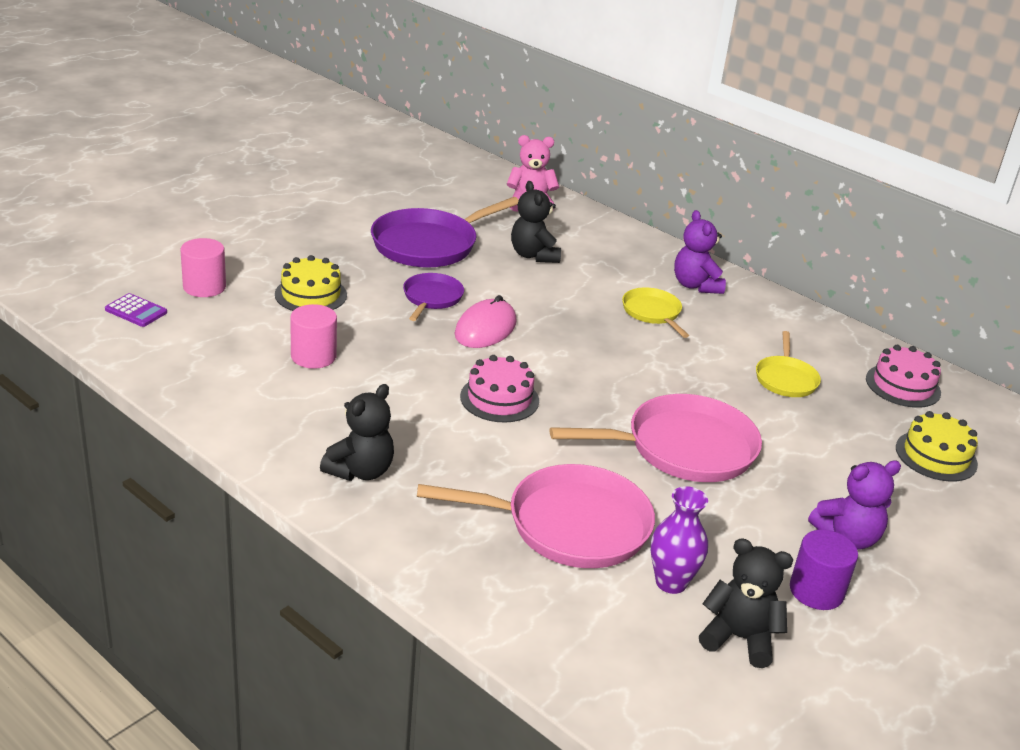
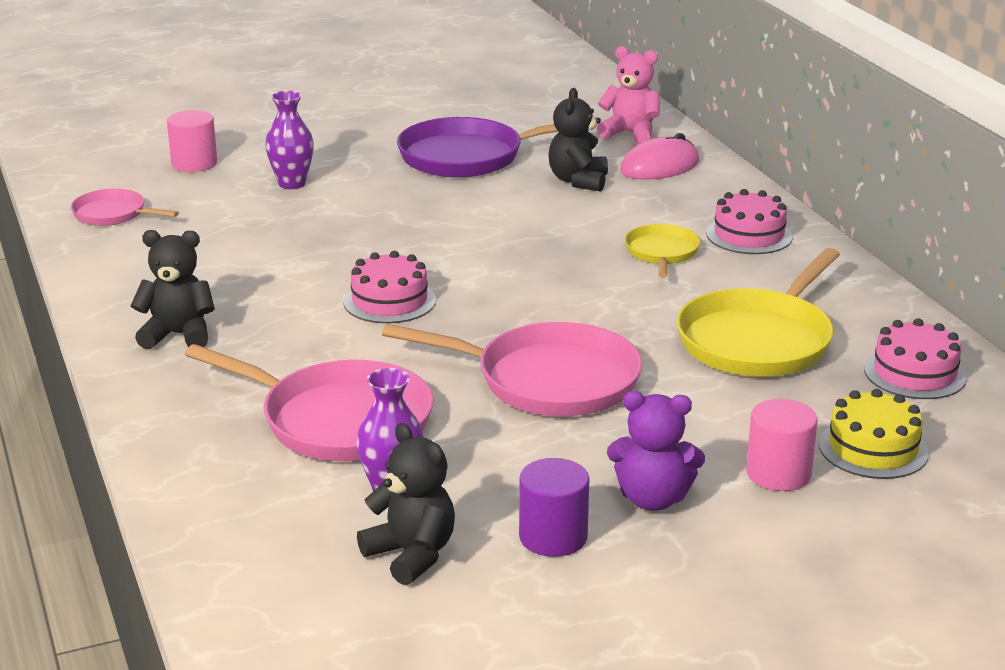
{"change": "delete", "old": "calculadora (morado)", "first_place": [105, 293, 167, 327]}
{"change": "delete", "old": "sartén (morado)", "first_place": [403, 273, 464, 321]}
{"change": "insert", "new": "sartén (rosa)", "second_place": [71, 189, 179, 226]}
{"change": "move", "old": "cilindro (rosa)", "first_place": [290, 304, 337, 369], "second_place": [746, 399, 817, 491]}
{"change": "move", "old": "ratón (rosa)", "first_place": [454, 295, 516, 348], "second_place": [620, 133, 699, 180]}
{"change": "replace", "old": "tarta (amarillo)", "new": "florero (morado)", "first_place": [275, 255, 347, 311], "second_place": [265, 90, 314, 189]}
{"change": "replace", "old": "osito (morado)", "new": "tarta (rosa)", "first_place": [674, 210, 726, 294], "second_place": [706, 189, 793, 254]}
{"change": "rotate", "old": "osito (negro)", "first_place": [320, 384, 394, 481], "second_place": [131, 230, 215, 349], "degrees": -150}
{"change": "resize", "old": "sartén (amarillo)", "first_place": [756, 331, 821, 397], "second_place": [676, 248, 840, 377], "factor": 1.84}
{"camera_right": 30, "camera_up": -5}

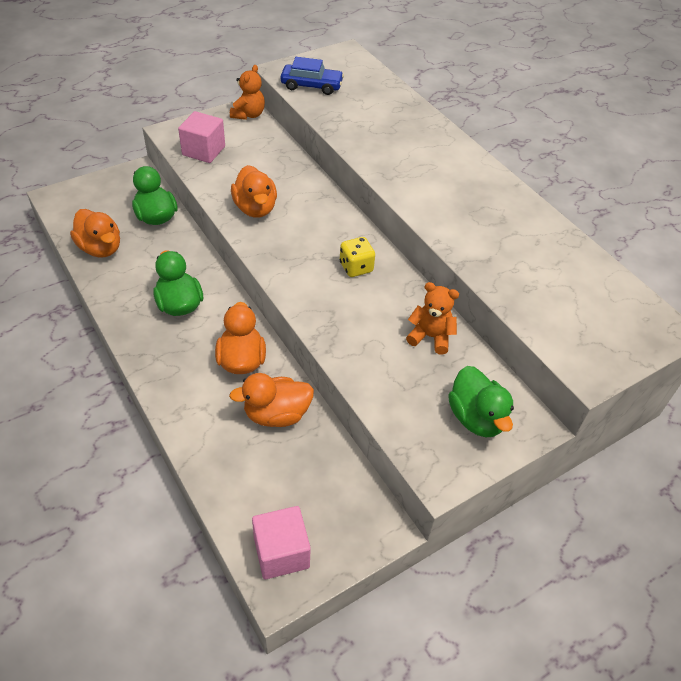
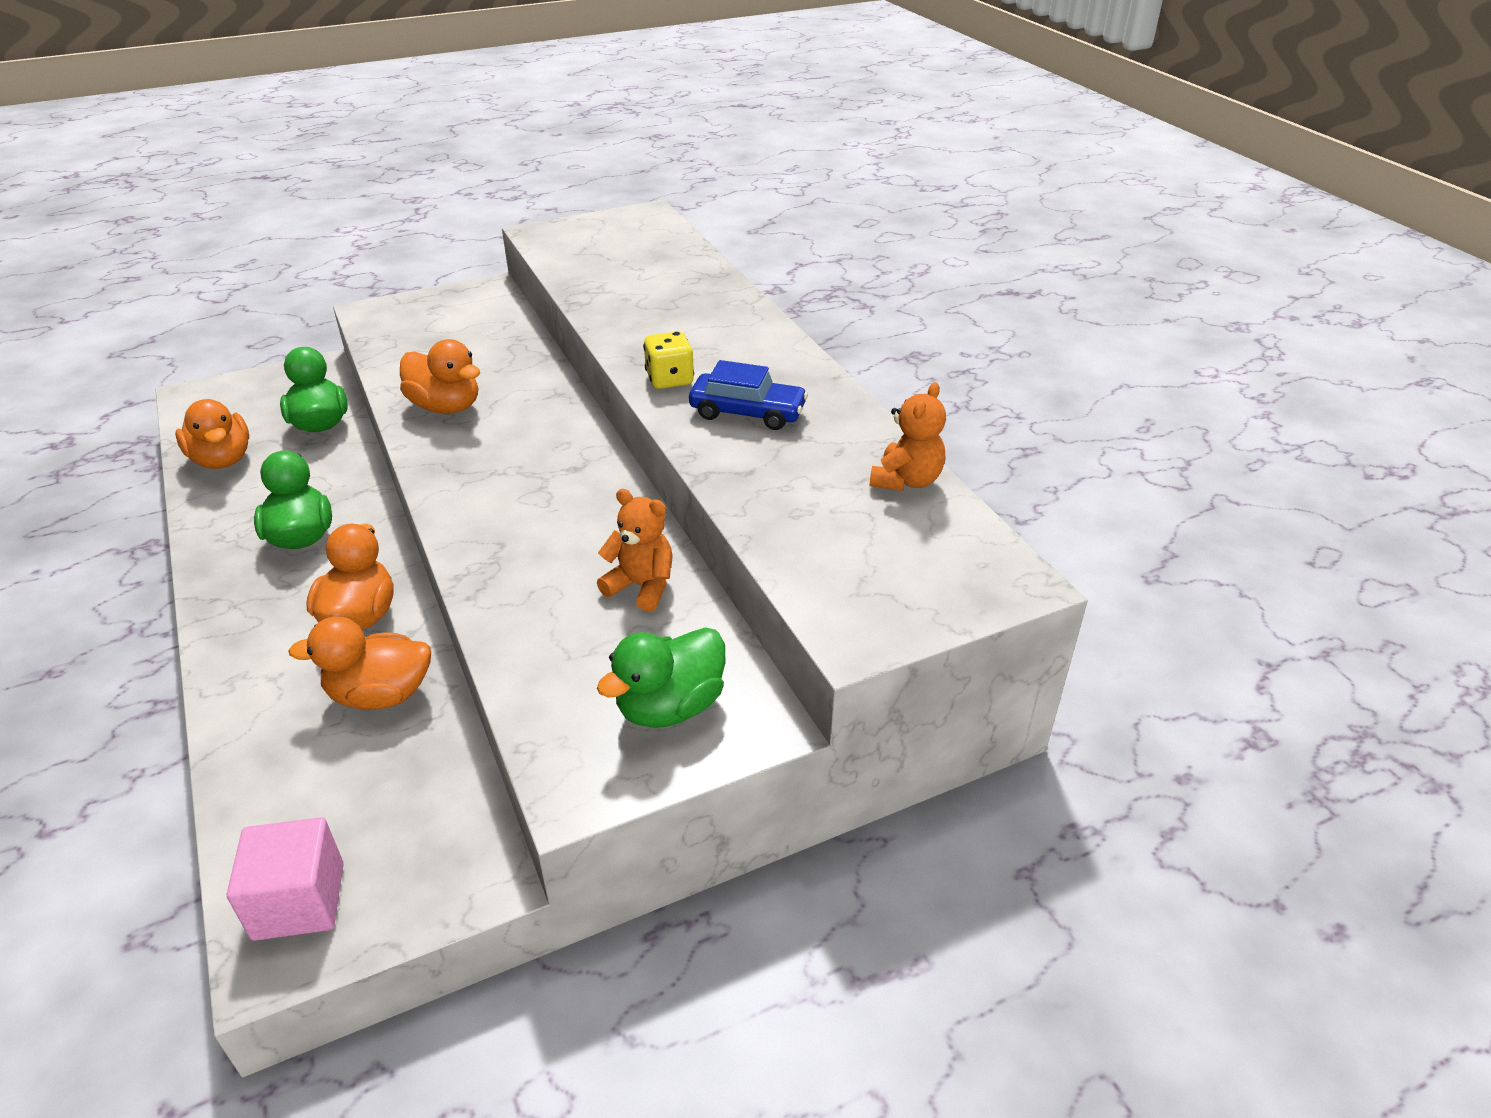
{"change": "delete", "old": "cubo (rosa)", "first_place": [178, 111, 225, 163]}
{"change": "move", "old": "osito (naranja)", "first_place": [230, 65, 265, 120], "second_place": [869, 382, 946, 491]}
{"change": "move", "old": "coche (azul)", "first_place": [280, 57, 344, 95], "second_place": [689, 360, 808, 430]}
{"change": "move", "old": "dado (amarillo)", "first_place": [340, 237, 375, 277], "second_place": [643, 331, 694, 389]}
{"change": "rotate", "old": "pato (naranja)", "first_place": [231, 165, 277, 218], "second_place": [400, 339, 480, 414], "degrees": -45}
{"change": "rotate", "old": "pato (verde)", "first_place": [448, 366, 514, 437], "second_place": [597, 627, 726, 728], "degrees": 60}
{"camera_right": 10, "camera_up": -10}

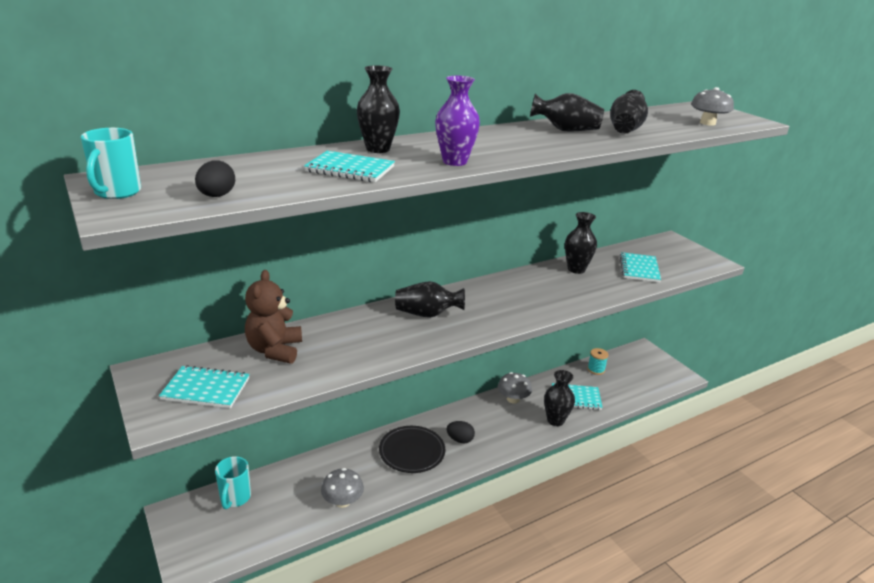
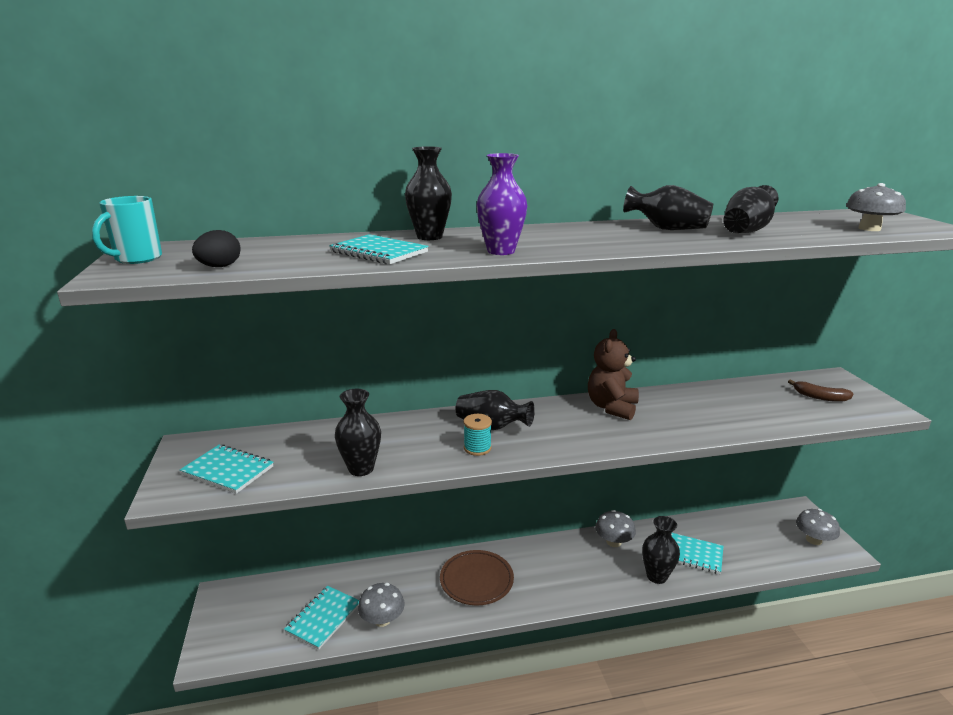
{"change": "delete", "old": "taza (turquesa)", "first_place": [215, 456, 251, 509]}
{"change": "delete", "old": "huevo (negro)", "first_place": [446, 421, 475, 443]}
{"change": "insert", "new": "plátano (marrón)", "second_place": [788, 379, 853, 402]}
{"change": "insert", "new": "seta (gris)", "second_place": [796, 509, 840, 545]}
{"change": "move", "old": "osito (marrón)", "first_place": [245, 270, 302, 364], "second_place": [588, 329, 639, 420]}
{"change": "move", "old": "florero (negro)", "first_place": [565, 212, 597, 274], "second_place": [335, 389, 381, 476]}
{"change": "move", "old": "carrete (turquesa)", "first_place": [587, 348, 609, 375], "second_place": [463, 414, 492, 456]}
{"change": "move", "old": "cuaderno (turquesa)", "first_place": [620, 252, 661, 282], "second_place": [284, 586, 359, 650]}
{"change": "recolor", "old": "plato (negro)", "new": "plato (marrón)", "first_place": [379, 426, 445, 473], "second_place": [440, 550, 514, 605]}
{"camera_right": 20, "camera_up": -5}

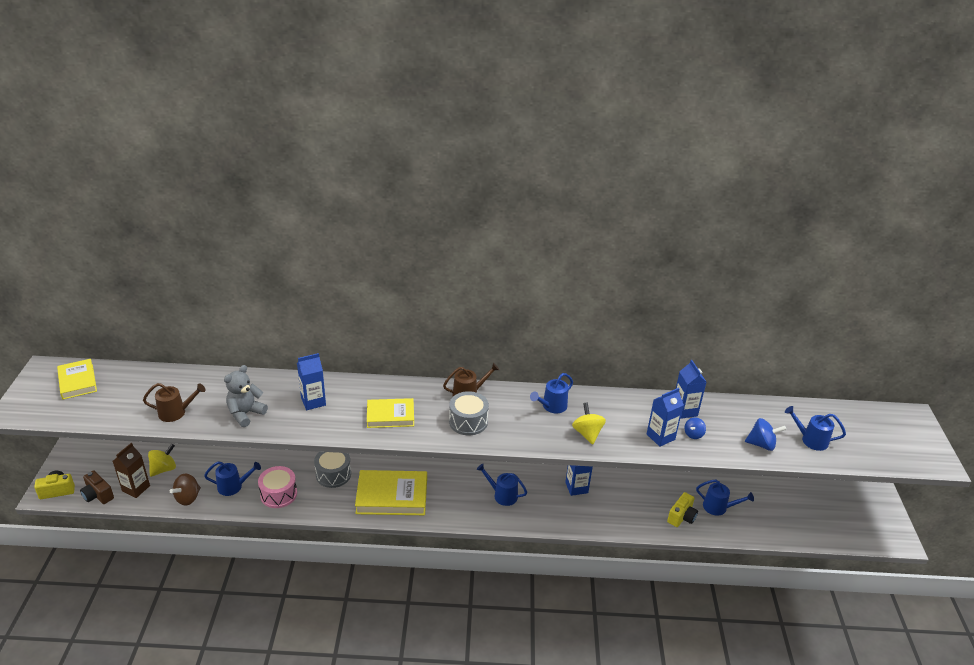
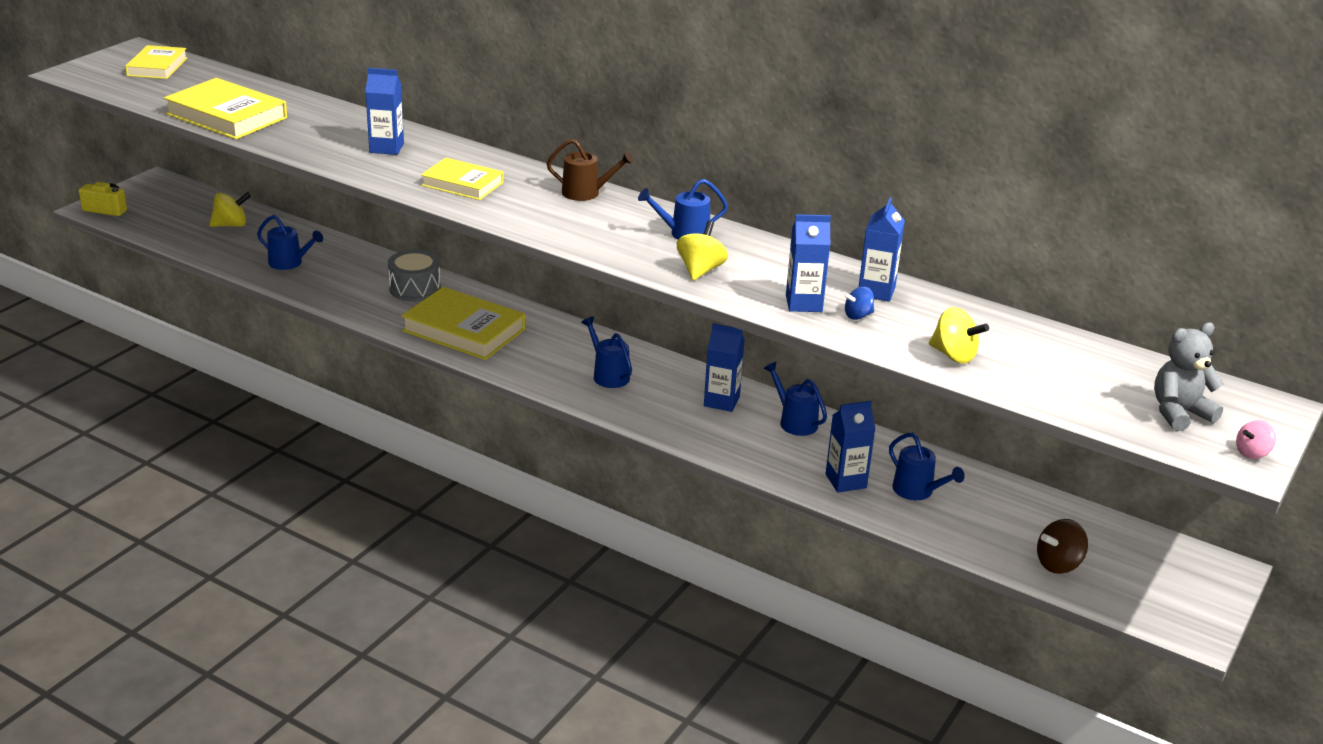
{"change": "delete", "old": "cámara (marrón)", "first_place": [80, 471, 114, 504]}
{"change": "delete", "old": "cartón de leche (marrón)", "first_place": [113, 443, 150, 498]}
{"change": "delete", "old": "tambor (rosa)", "first_place": [258, 466, 297, 508]}
{"change": "delete", "old": "tambor (gris)", "first_place": [449, 391, 489, 435]}
{"change": "insert", "new": "peonza (rosa)", "second_place": [1236, 420, 1276, 459]}
{"change": "move", "old": "peonza (marrón)", "first_place": [170, 473, 201, 506], "second_place": [1037, 519, 1088, 574]}
{"change": "move", "old": "osito (gris)", "first_place": [224, 365, 268, 427], "second_place": [1154, 323, 1224, 431]}
{"change": "move", "old": "regadera (azul)", "first_place": [785, 406, 846, 451], "second_place": [764, 362, 827, 436]}
{"change": "replace", "old": "regadera (marrón)", "new": "libro (amarillo)", "first_place": [143, 383, 205, 422], "second_place": [164, 78, 287, 139]}
{"change": "replace", "old": "cámara (amarillo)", "new": "cartón de leche (azul)", "first_place": [667, 492, 698, 527], "second_place": [826, 401, 876, 493]}
{"change": "recolor", "old": "peonza (azul)", "new": "peonza (amarillo)", "first_place": [745, 418, 787, 451], "second_place": [929, 307, 989, 364]}
{"camera_right": 30, "camera_up": -5}

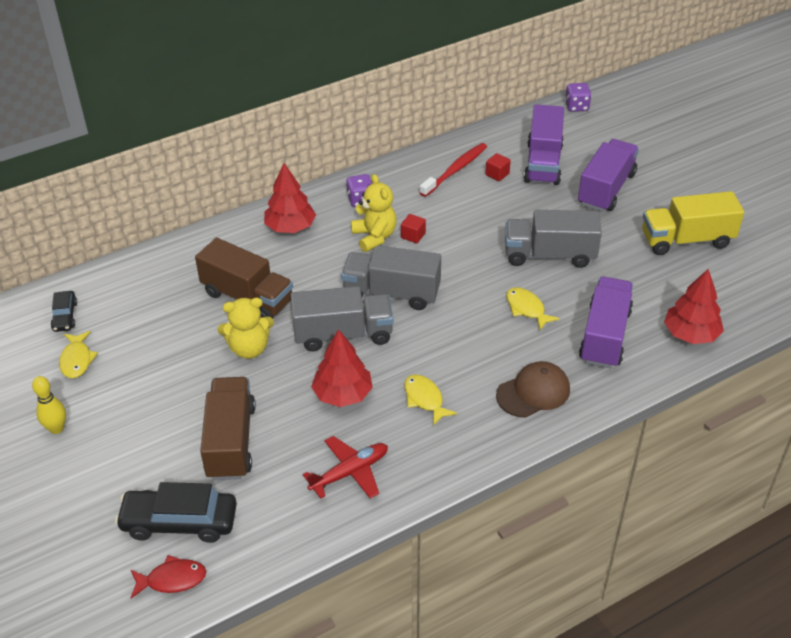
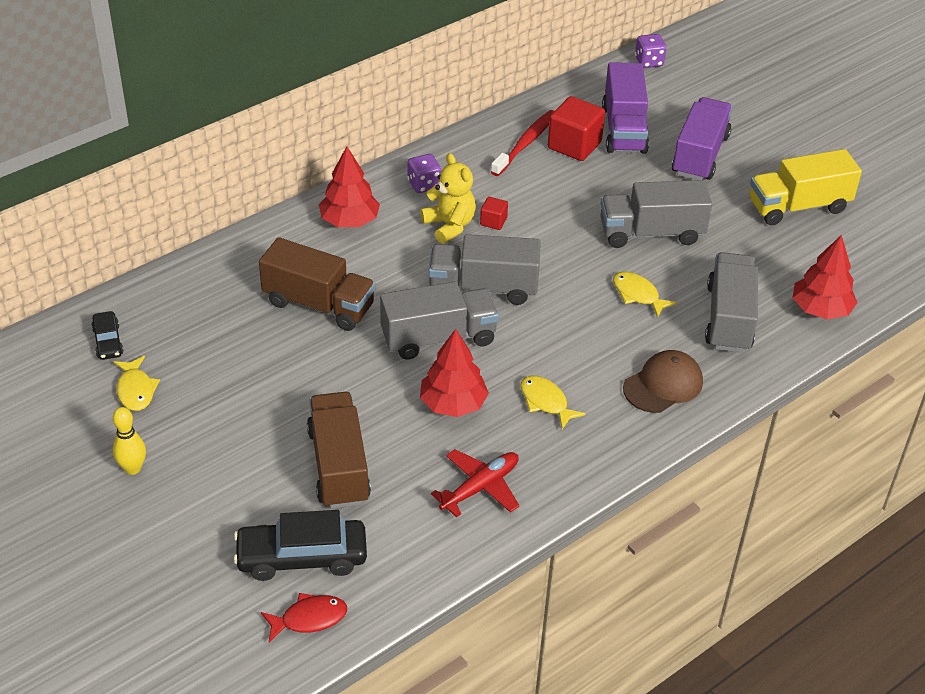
{"change": "delete", "old": "osito (amarillo)", "first_place": [217, 298, 274, 359]}
{"change": "recolor", "old": "camión (morado)", "new": "camión (gris)", "first_place": [579, 277, 633, 368], "second_place": [705, 252, 758, 353]}
{"change": "resize", "old": "cubo (rojo)", "first_place": [485, 153, 511, 181], "second_place": [548, 96, 605, 161], "factor": 2.0}
{"camera_right": -10, "camera_up": 0}

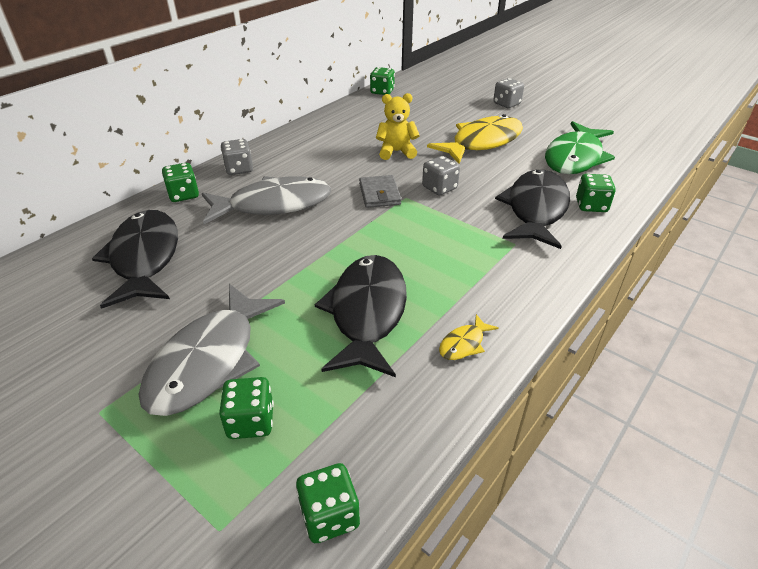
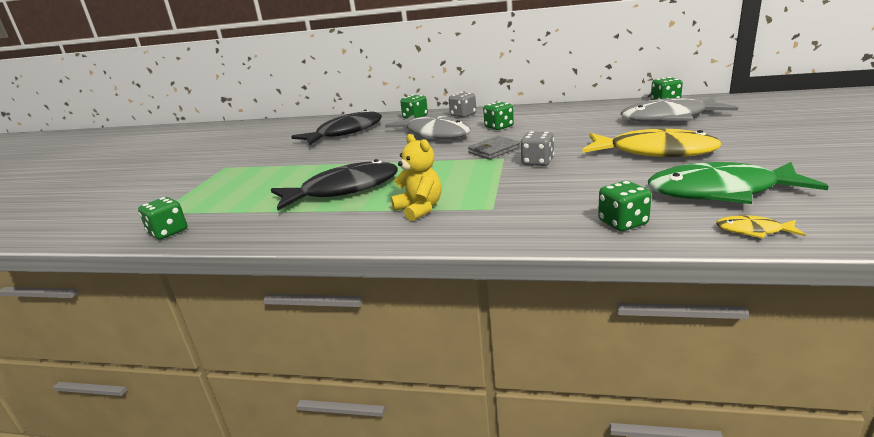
{"change": "delete", "old": "dado (gris)", "first_place": [493, 78, 524, 108]}
{"change": "delete", "old": "pez (negro)", "first_place": [495, 170, 570, 249]}
{"change": "move", "old": "pez (gris)", "first_place": [138, 284, 285, 416], "second_place": [620, 97, 738, 122]}
{"change": "move", "old": "dado (verde)", "first_place": [219, 377, 274, 439], "second_place": [483, 101, 514, 130]}
{"change": "move", "old": "osito (amarillo)", "first_place": [376, 93, 420, 160], "second_place": [391, 134, 441, 221]}
{"change": "move", "old": "pez (amarillo)", "first_place": [439, 314, 499, 360], "second_place": [716, 215, 806, 239]}
{"camera_right": 65, "camera_up": -15}

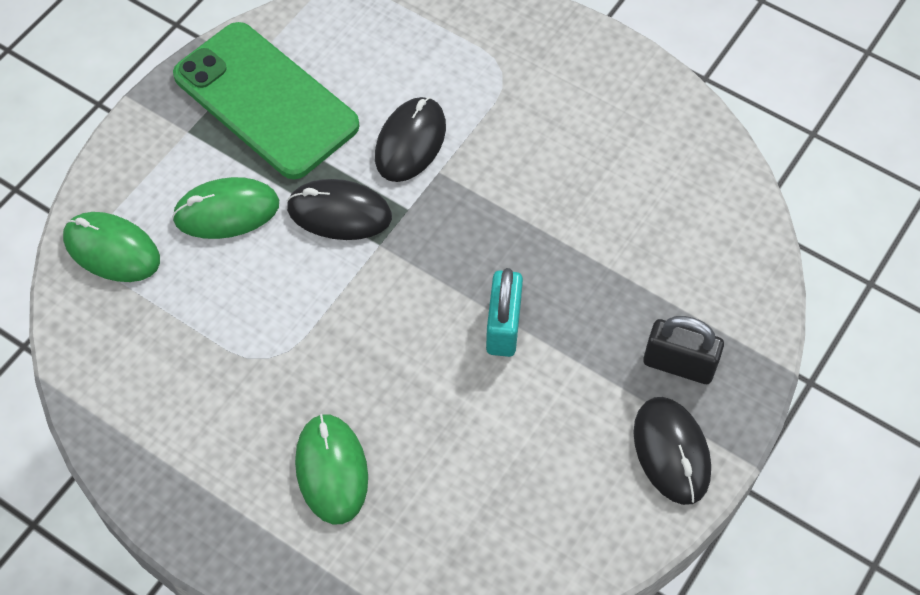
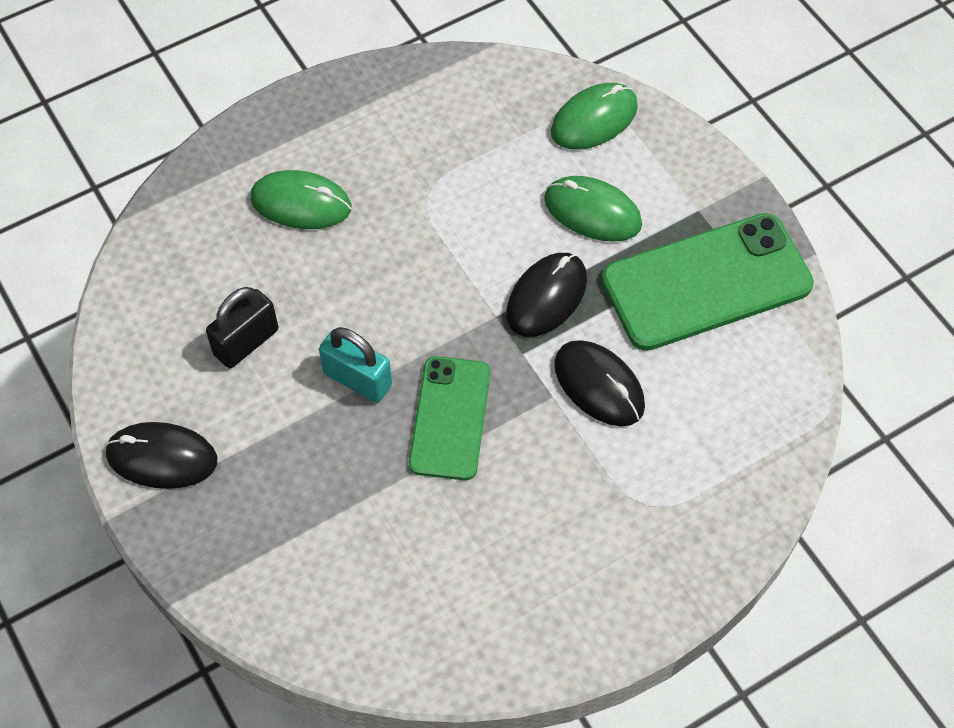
{"change": "insert", "new": "móvil (verde)", "second_place": [409, 356, 490, 480]}
{"change": "move", "old": "candado (negro)", "first_place": [643, 316, 724, 384], "second_place": [206, 287, 278, 368]}
{"change": "rotate", "old": "ratón (verde)", "first_place": [172, 177, 279, 239], "second_place": [544, 176, 642, 242], "degrees": -75}
{"camera_right": 115, "camera_up": 0}

